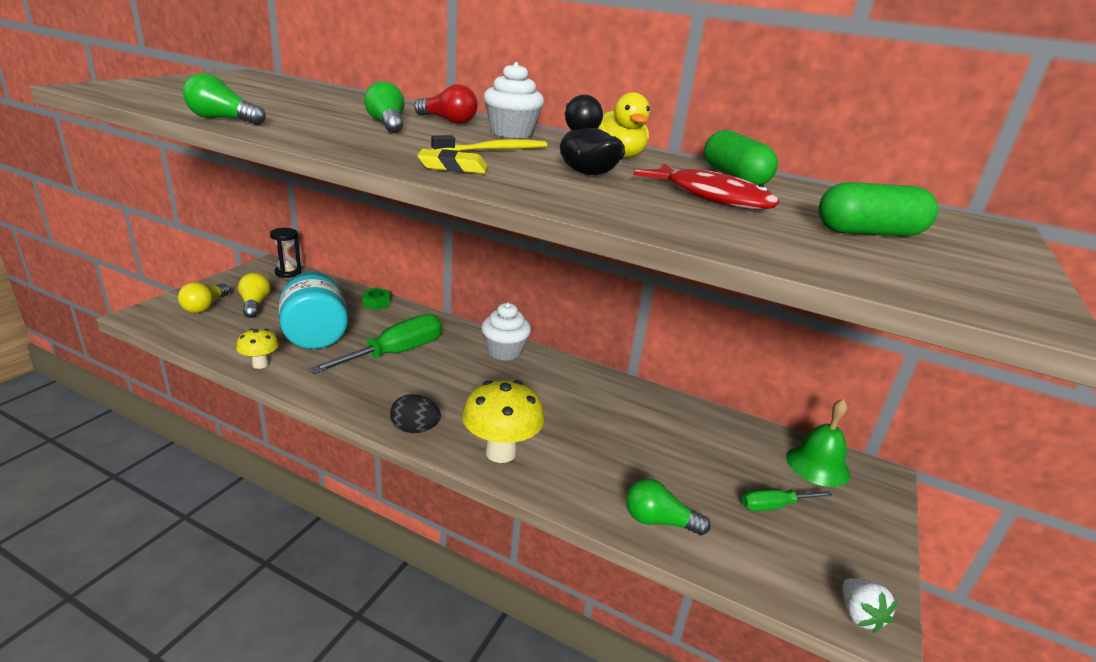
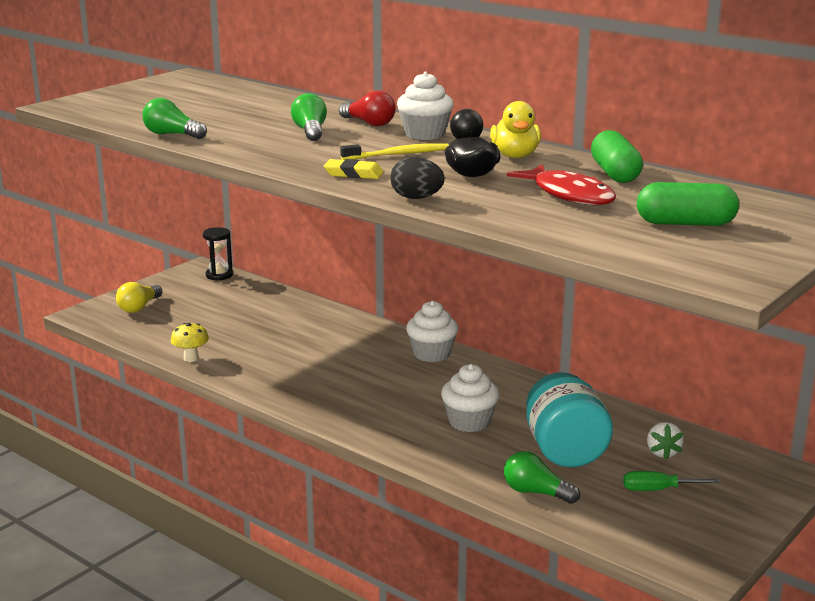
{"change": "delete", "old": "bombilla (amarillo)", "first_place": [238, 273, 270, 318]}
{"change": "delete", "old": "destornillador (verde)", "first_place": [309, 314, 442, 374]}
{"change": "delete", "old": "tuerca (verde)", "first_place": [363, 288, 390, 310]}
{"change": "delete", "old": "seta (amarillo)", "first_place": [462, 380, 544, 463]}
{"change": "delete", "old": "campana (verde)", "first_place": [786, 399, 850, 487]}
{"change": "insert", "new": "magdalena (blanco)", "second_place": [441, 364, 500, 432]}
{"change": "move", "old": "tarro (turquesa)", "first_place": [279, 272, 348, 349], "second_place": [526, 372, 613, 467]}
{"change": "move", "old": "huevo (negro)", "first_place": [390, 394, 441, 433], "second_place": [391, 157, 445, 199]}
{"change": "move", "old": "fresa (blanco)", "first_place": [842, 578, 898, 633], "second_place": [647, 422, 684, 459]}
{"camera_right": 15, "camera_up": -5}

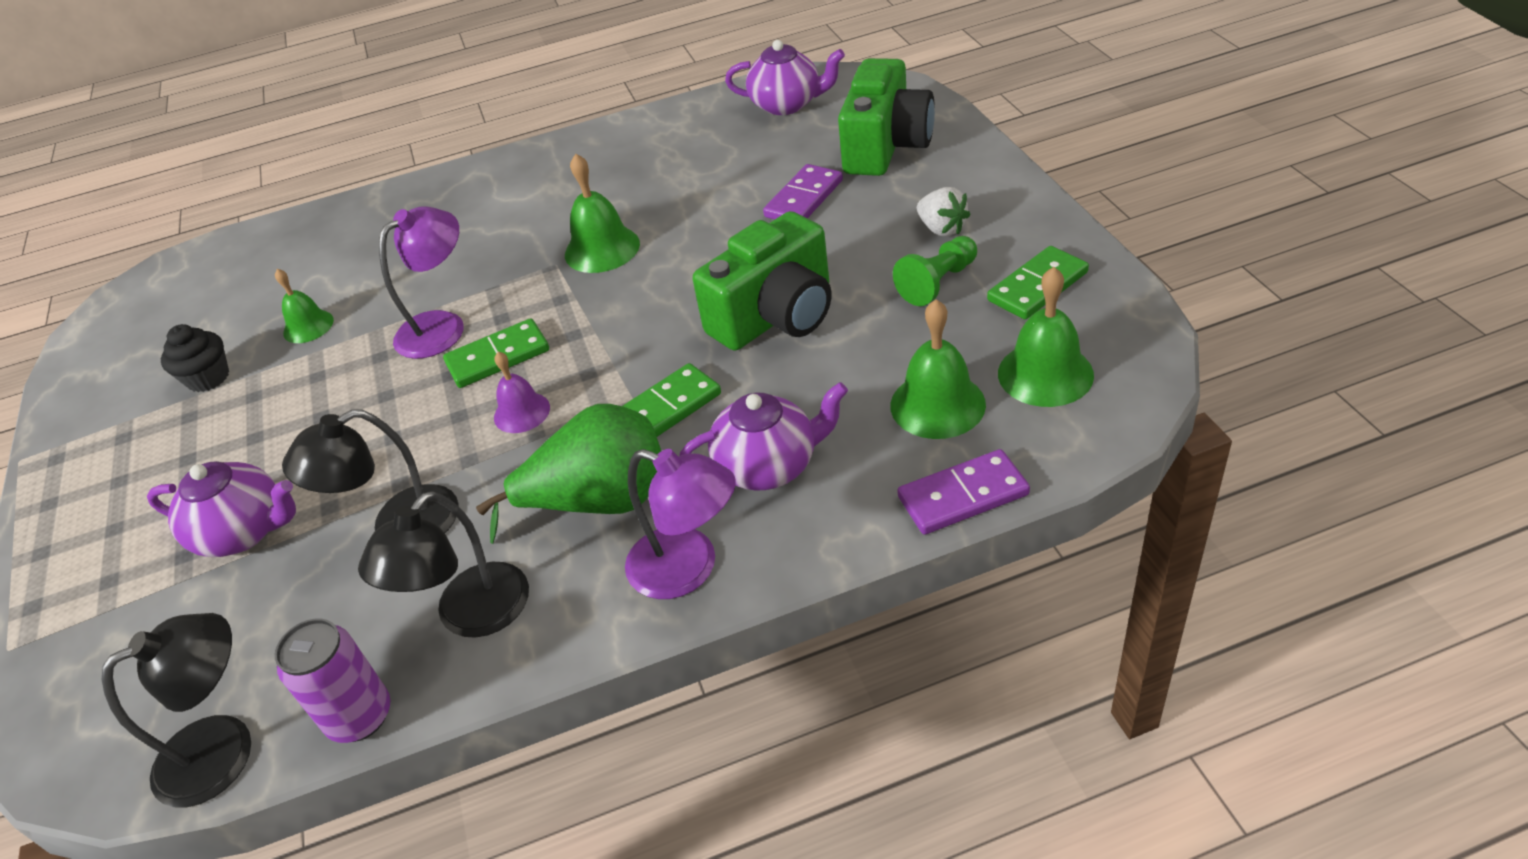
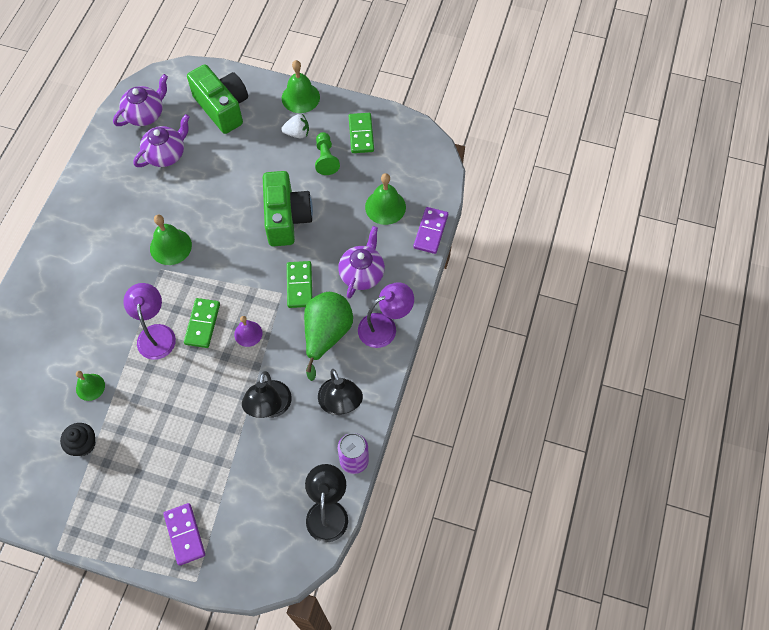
{"change": "move", "old": "tetera (morado)", "first_place": [147, 461, 296, 557], "second_place": [133, 114, 190, 167]}
{"change": "move", "old": "ficha de dominó (morado)", "first_place": [763, 164, 843, 220], "second_place": [163, 503, 205, 566]}
{"change": "move", "old": "campana (verde)", "first_place": [998, 267, 1094, 407], "second_place": [282, 60, 320, 113]}
{"camera_right": -60, "camera_up": 20}

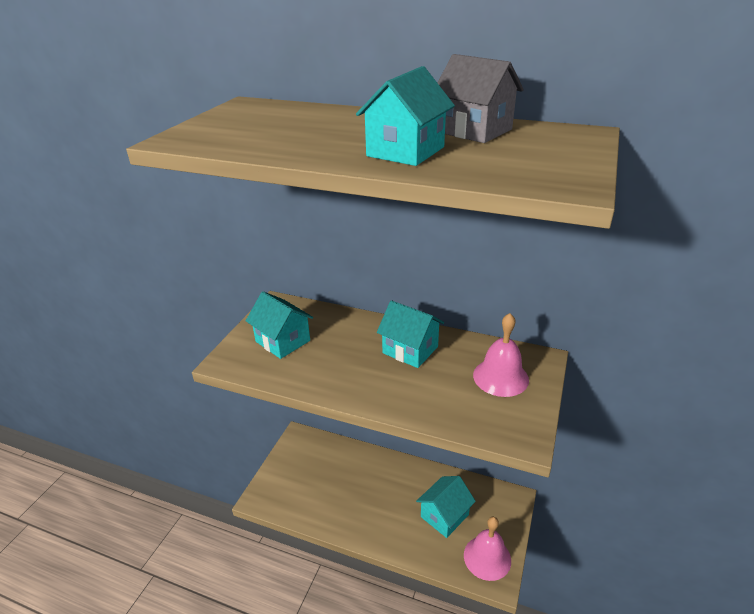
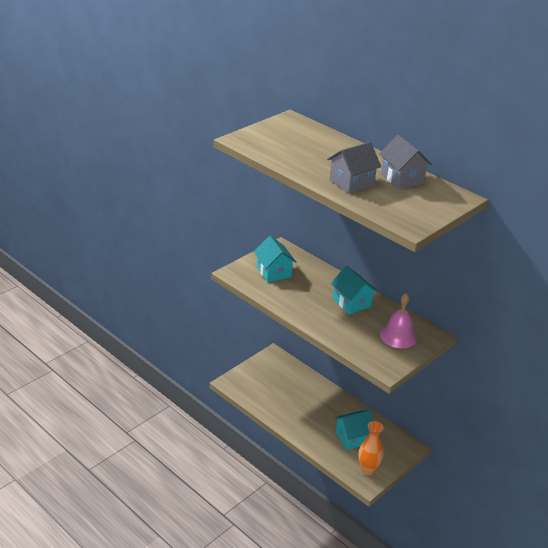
{"change": "replace", "old": "campana (rosa)", "new": "florero (naranja)", "first_place": [464, 517, 511, 581], "second_place": [358, 421, 383, 475]}
{"change": "recolor", "old": "casa (turquesa)", "new": "casa (gris)", "first_place": [356, 66, 455, 166], "second_place": [327, 142, 381, 194]}
{"camera_right": 20, "camera_up": 0}

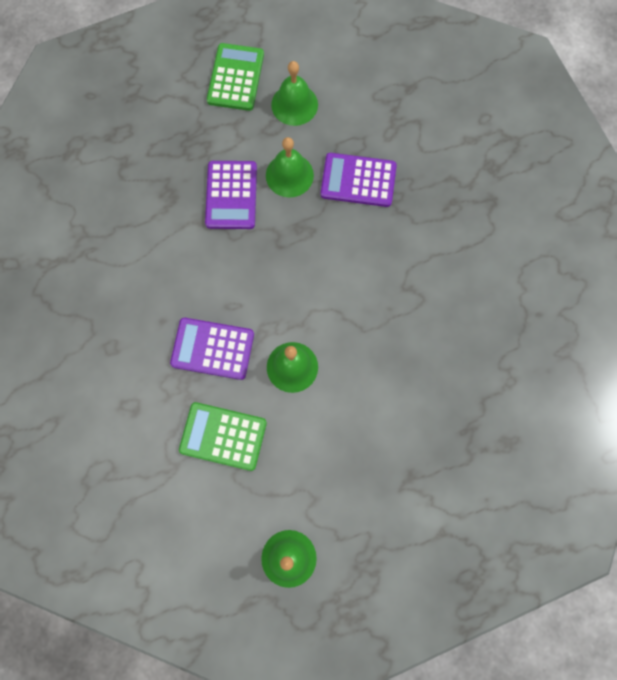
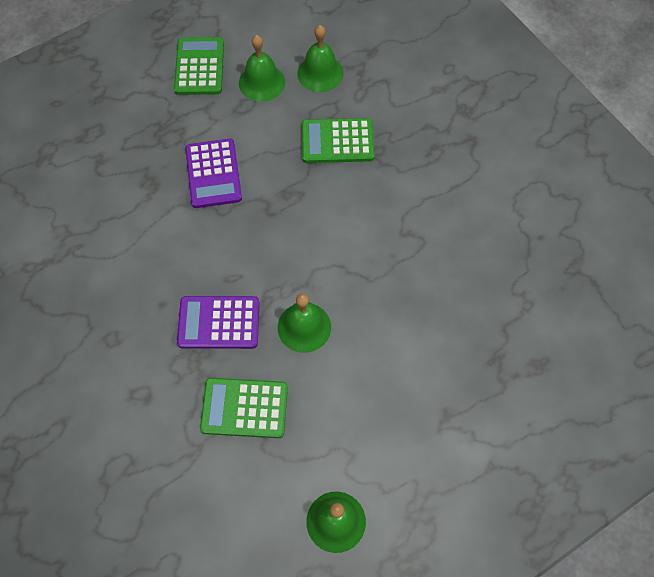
{"change": "move", "old": "campana (verde)", "first_place": [266, 137, 314, 198], "second_place": [297, 25, 344, 92]}
{"change": "recolor", "old": "calculadora (morado)", "new": "calculadora (verde)", "first_place": [321, 153, 397, 207], "second_place": [302, 118, 375, 163]}
{"camera_right": -10, "camera_up": -10}

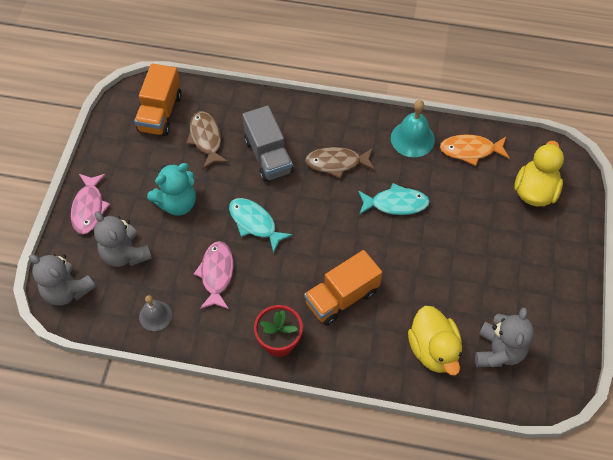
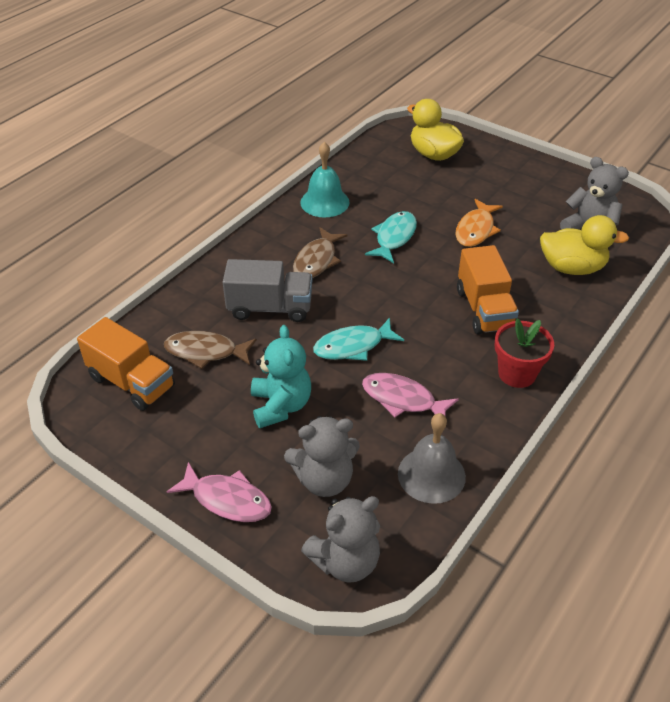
{"change": "move", "old": "pez (naranja)", "first_place": [440, 134, 509, 166], "second_place": [455, 199, 503, 247]}
{"change": "resize", "old": "campana (gris)", "first_place": [139, 295, 172, 331], "second_place": [398, 413, 466, 504], "factor": 1.52}
{"camera_right": -65, "camera_up": -15}

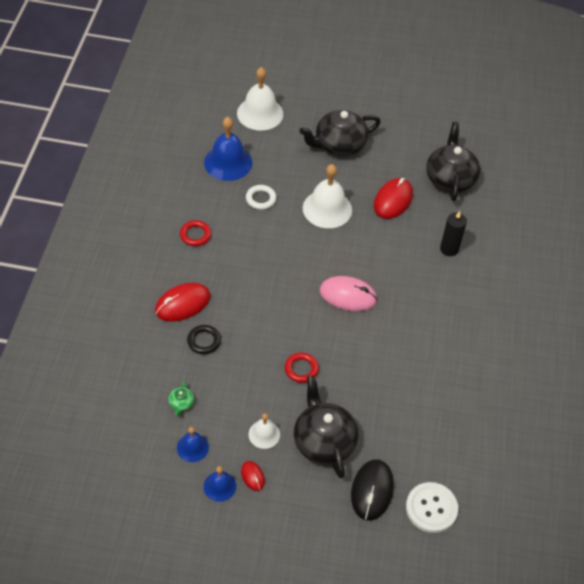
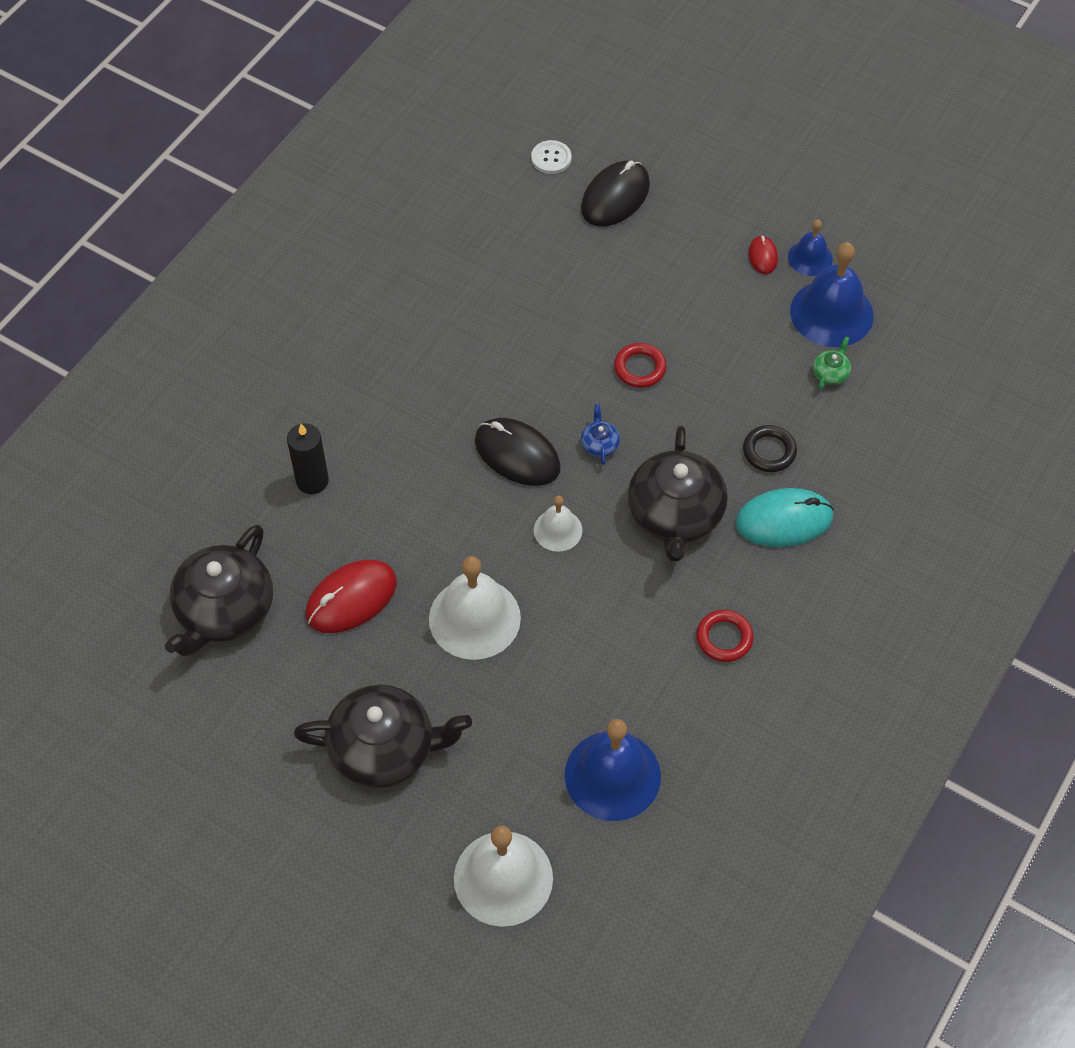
{"change": "delete", "old": "anillo (blanco)", "first_place": [246, 185, 276, 210]}
{"change": "insert", "new": "tetera (azul)", "second_place": [581, 404, 620, 465]}
{"change": "move", "old": "campana (blanco)", "first_place": [249, 413, 280, 449], "second_place": [534, 496, 583, 552]}
{"change": "move", "old": "tetera (negro)", "first_place": [294, 375, 358, 478], "second_place": [628, 426, 728, 561]}
{"change": "recolor", "old": "ratón (rojo)", "new": "ratón (turquesa)", "first_place": [155, 282, 211, 321], "second_place": [735, 488, 834, 547]}
{"change": "recolor", "old": "ratón (rosa)", "new": "ratón (negro)", "first_place": [320, 276, 378, 311], "second_place": [475, 418, 561, 486]}
{"change": "resize", "old": "campana (azul)", "first_place": [177, 427, 209, 462], "second_place": [790, 242, 874, 347], "factor": 1.83}
{"change": "resize", "old": "botón (blanco)", "first_place": [406, 482, 458, 533], "second_place": [531, 140, 571, 174], "factor": 0.59}
{"camera_right": -155, "camera_up": 5}

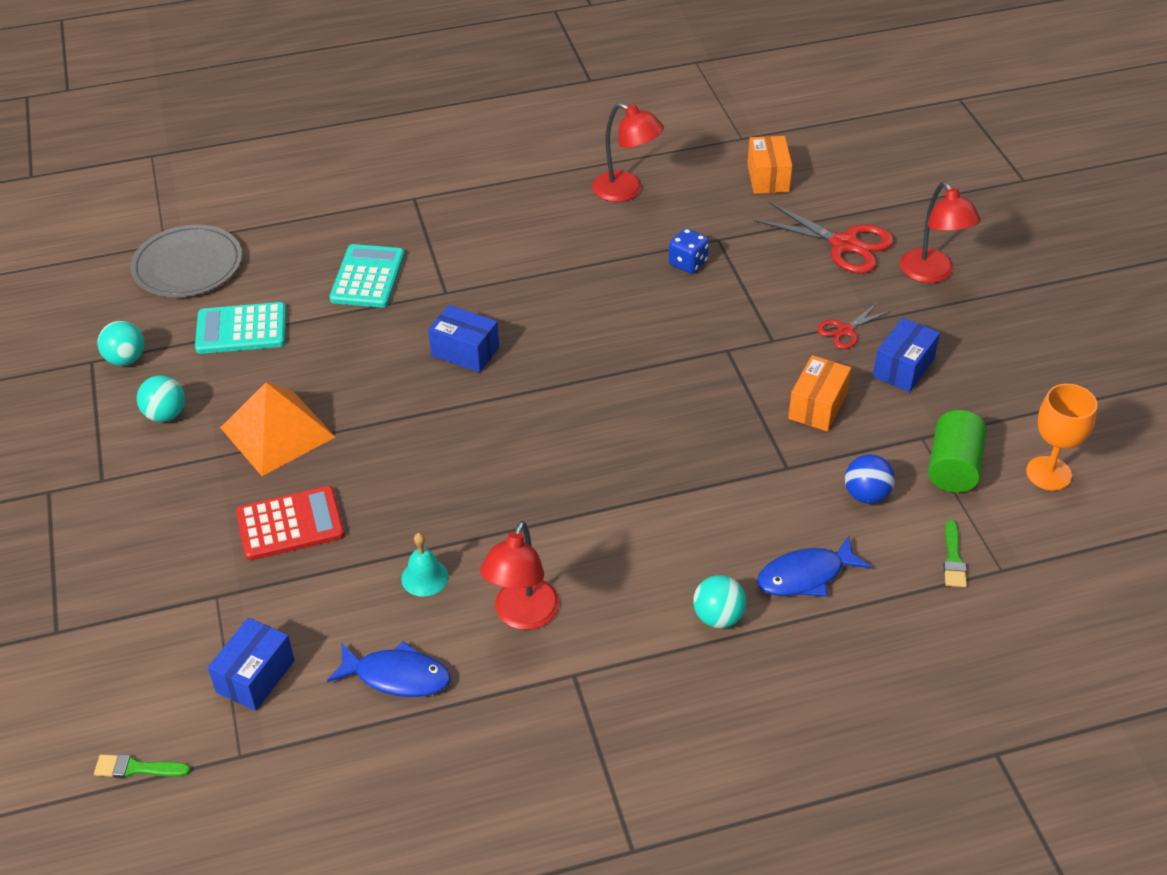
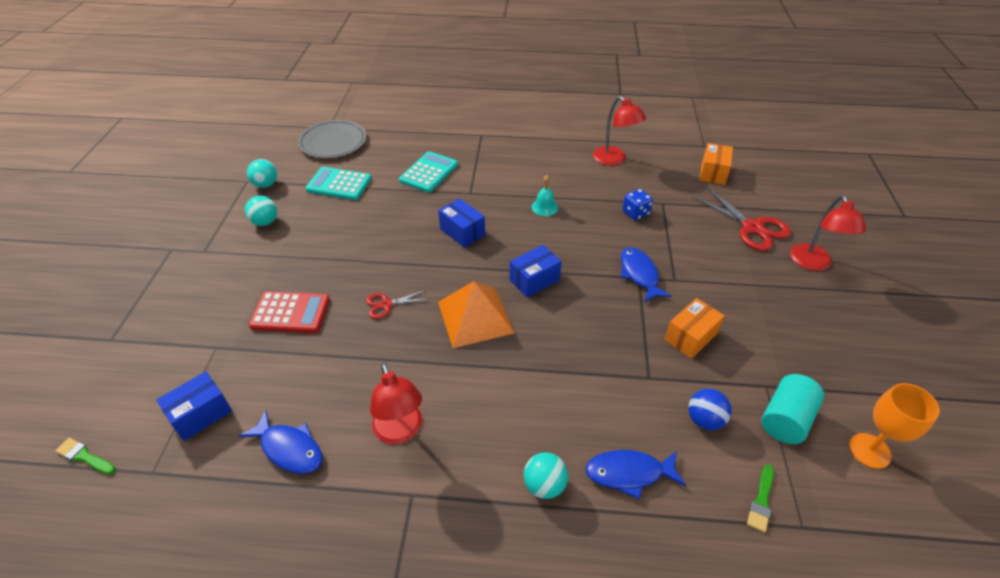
{"change": "insert", "new": "pez (azul)", "second_place": [621, 247, 672, 302]}
{"change": "move", "old": "pirámide (naranja)", "first_place": [220, 382, 335, 476], "second_place": [438, 281, 514, 348]}
{"change": "move", "old": "campana (turquesa)", "first_place": [401, 533, 449, 597], "second_place": [532, 175, 558, 216]}
{"change": "move", "old": "tijeras (rojo)", "first_place": [817, 302, 891, 349], "second_place": [366, 290, 429, 319]}
{"change": "move", "old": "caja (azul)", "first_place": [873, 318, 940, 392], "second_place": [509, 245, 562, 297]}
{"change": "recolor", "old": "cilindro (verde)", "new": "cilindro (turquesa)", "first_place": [928, 410, 987, 493], "second_place": [761, 374, 824, 444]}
{"change": "rotate", "old": "lámpara (rojo)", "first_place": [480, 521, 560, 630], "second_place": [370, 362, 422, 444], "degrees": -60}
{"camera_right": 20, "camera_up": 0}

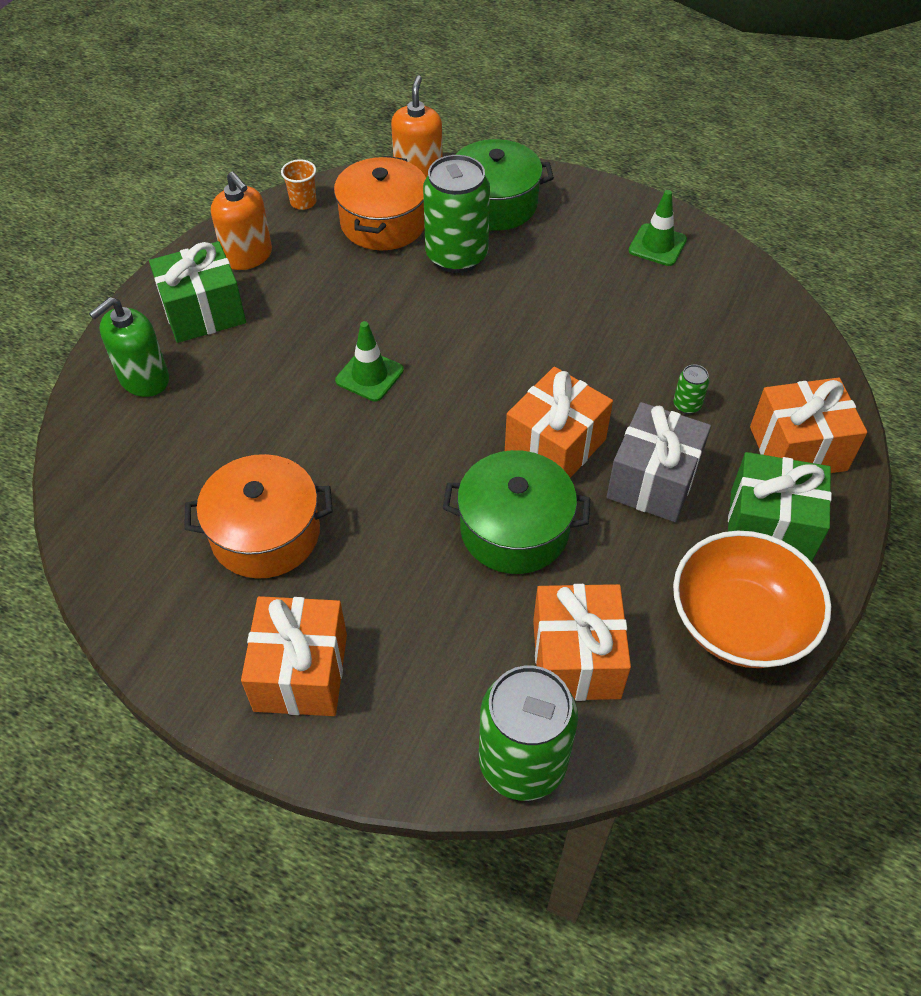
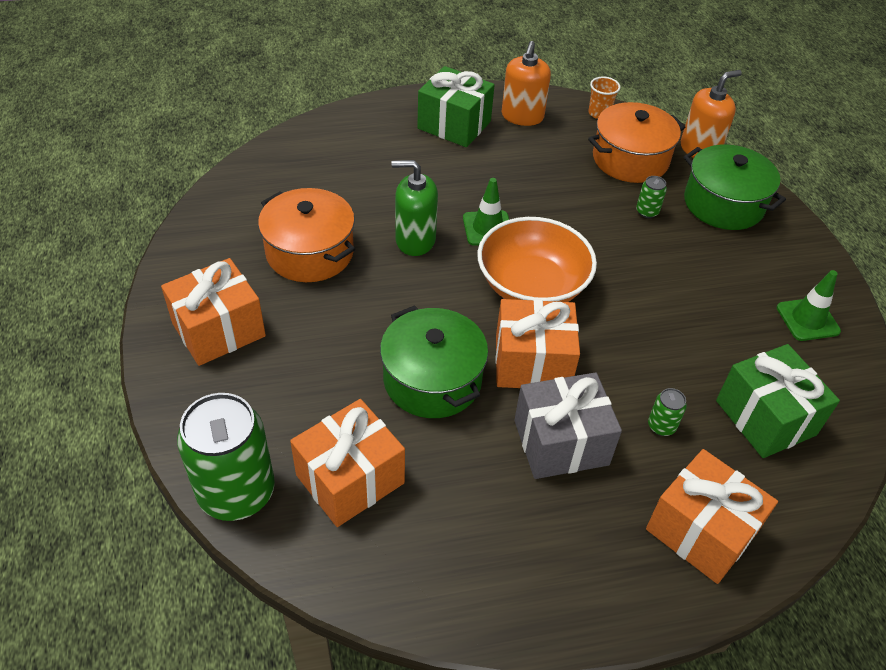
{"change": "move", "old": "dispensador de jabón (verde)", "first_place": [89, 297, 169, 397], "second_place": [391, 160, 438, 256]}
{"change": "move", "old": "cuenco (naranja)", "first_place": [673, 531, 831, 668], "second_place": [477, 217, 597, 302]}
{"change": "move", "old": "regalo (verde)", "first_place": [728, 452, 832, 562], "second_place": [716, 344, 840, 458]}
{"change": "resize", "old": "lata (verde)", "first_place": [423, 155, 490, 273], "second_place": [636, 176, 667, 218], "factor": 0.41}
{"camera_right": 50, "camera_up": -5}

